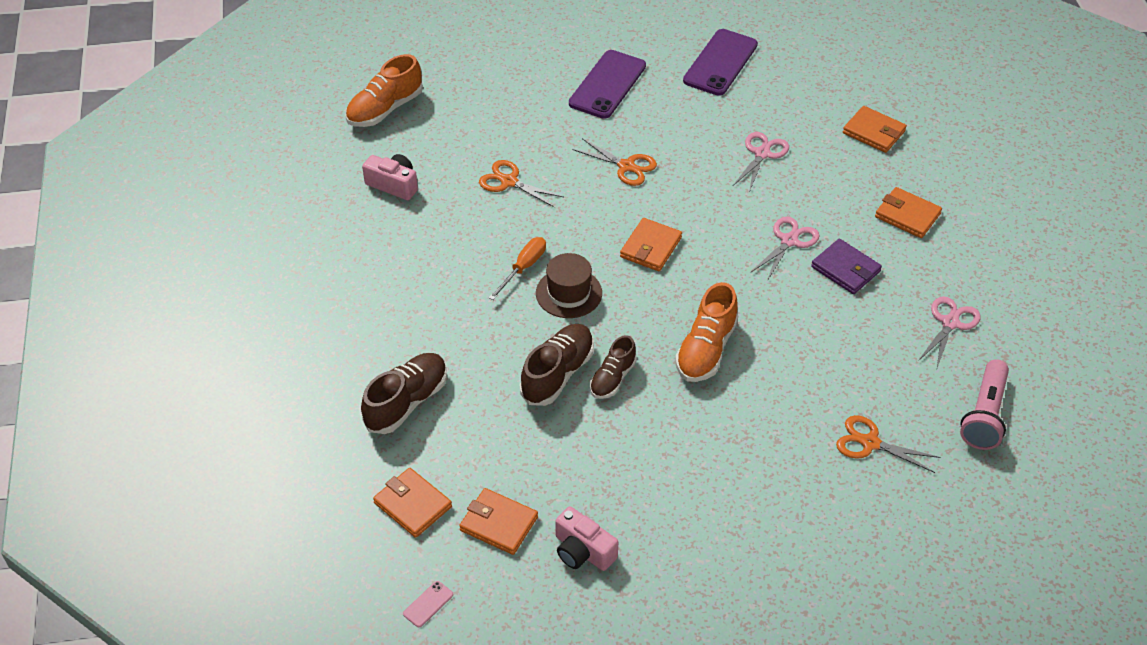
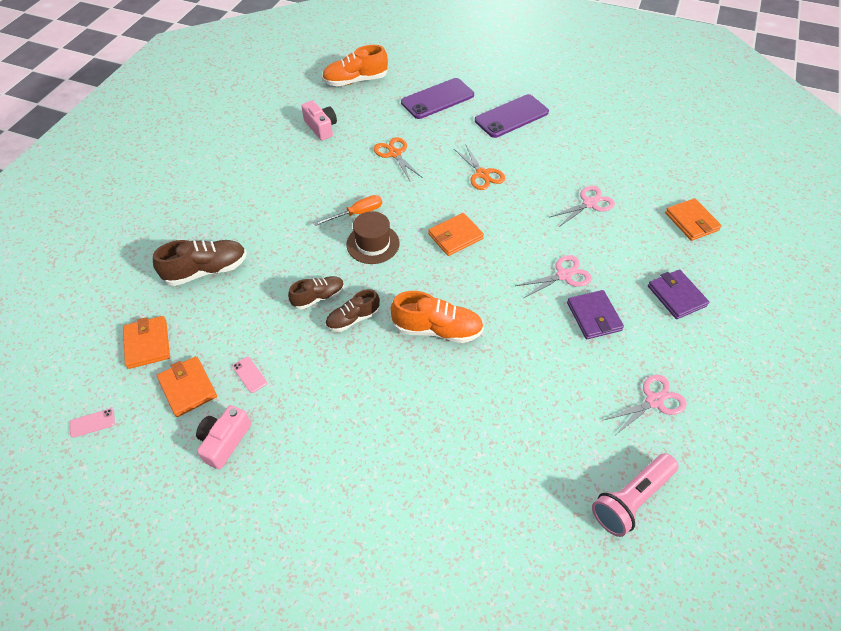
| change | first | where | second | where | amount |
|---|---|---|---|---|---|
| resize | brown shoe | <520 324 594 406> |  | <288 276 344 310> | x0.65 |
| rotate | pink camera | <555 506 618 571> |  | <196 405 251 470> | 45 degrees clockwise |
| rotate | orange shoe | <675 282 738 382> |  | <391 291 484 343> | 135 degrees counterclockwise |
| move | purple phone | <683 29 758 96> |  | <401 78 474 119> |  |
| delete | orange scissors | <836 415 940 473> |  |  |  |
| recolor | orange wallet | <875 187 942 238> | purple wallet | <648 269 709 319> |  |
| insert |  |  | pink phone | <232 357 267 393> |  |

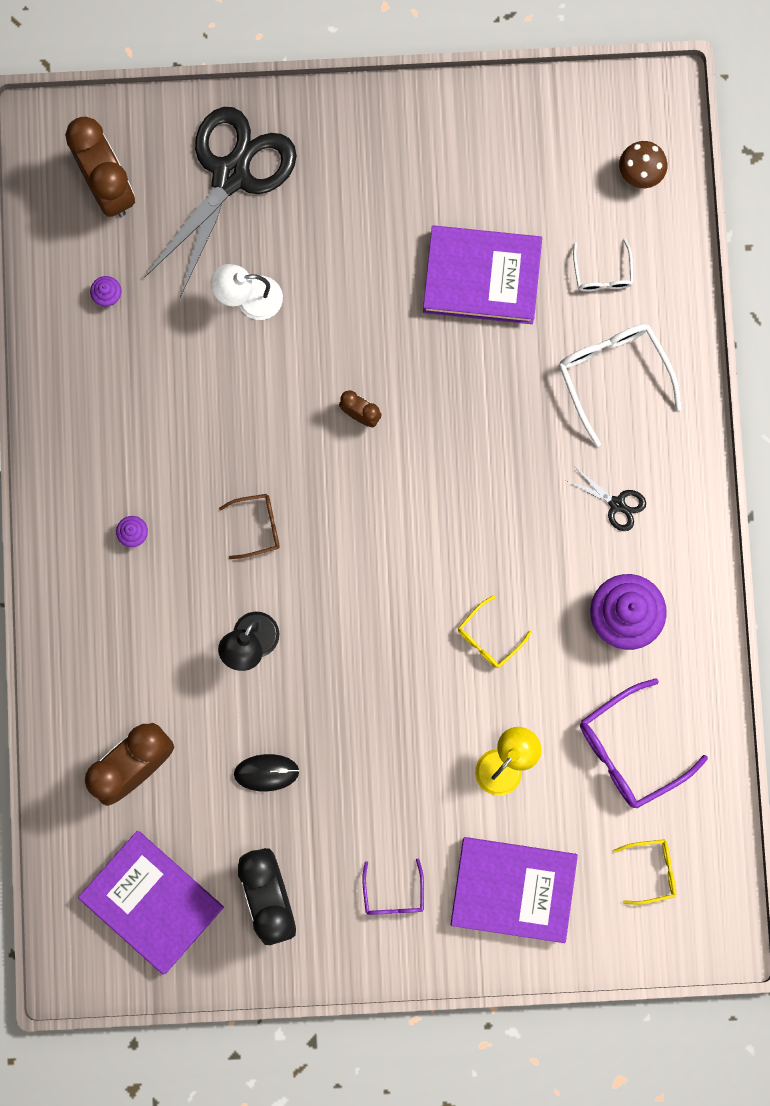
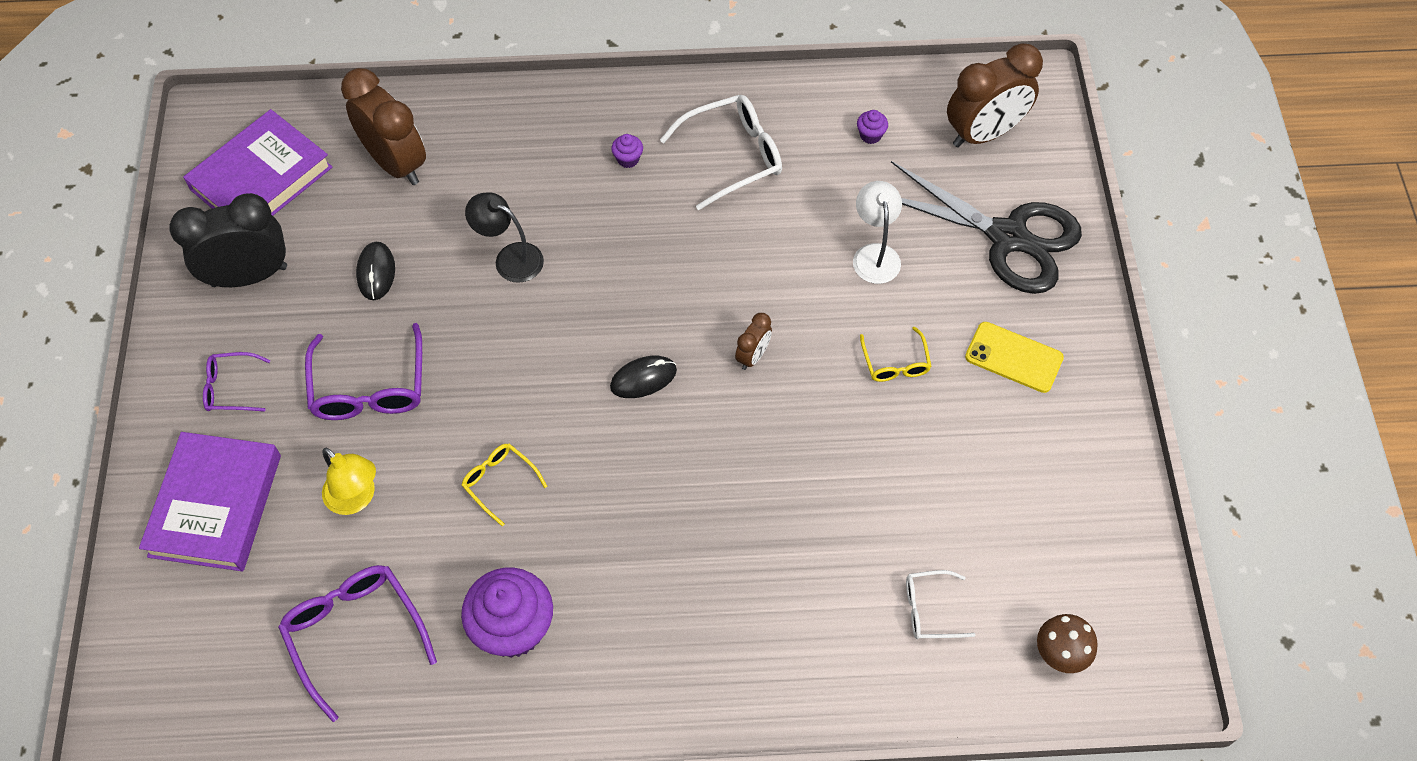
| change | first | where | second | where | amount |
|---|---|---|---|---|---|
| delete | brown glasses | <219 494 280 559> |  |  |  |
| delete | purple book | <423 225 542 324> |  |  |  |
| move | white glasses | <559 324 682 447> |  | <660 95 782 210> |  |
| delete | black scissors | <566 467 646 531> |  |  |  |
| move | yellow glasses | <613 839 676 905> |  | <860 327 931 382> |  |
| insert |  |  | purple glasses | <305 323 422 420> |  |
| insert |  |  | black mouse | <610 356 677 398> |  |
| insert |  |  | yellow phone | <965 322 1064 393> |  |

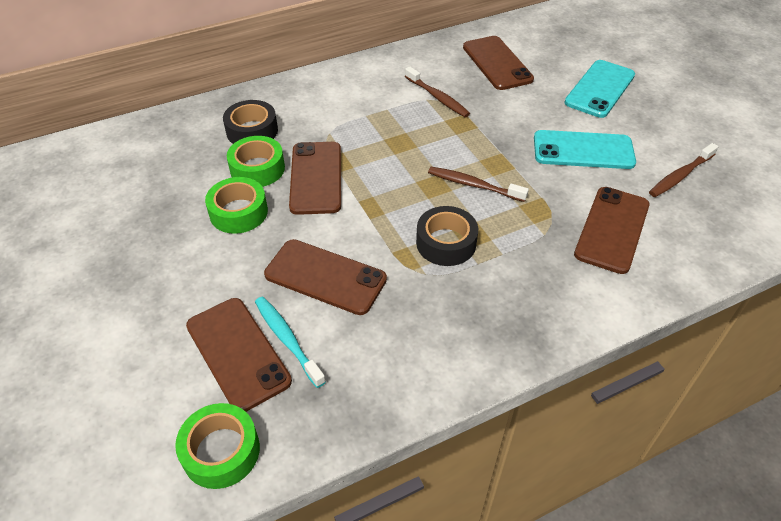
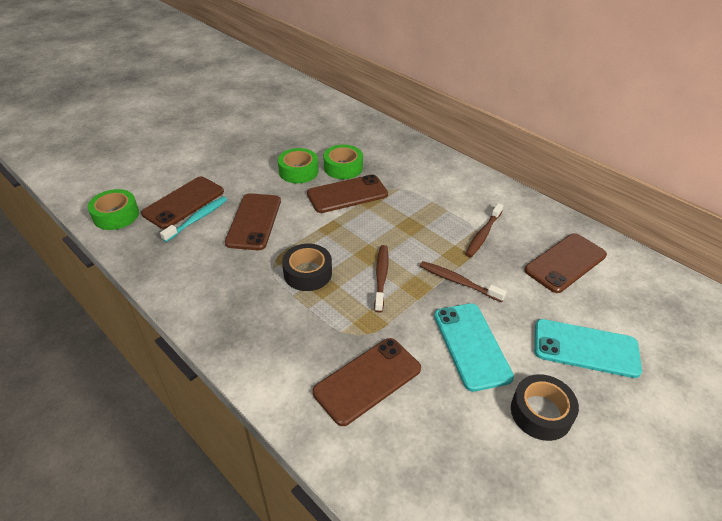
| change | first | where | second | where | amount |
|---|---|---|---|---|---|
| move | black tape | <223 100 278 144> |  | <511 374 579 441> |  |
| rotate | brown phone | <574 187 649 274> |  | <312 338 421 426> | 45 degrees counterclockwise |
| move | brown toothbrush | <649 143 719 197> |  | <420 261 506 302> |  |

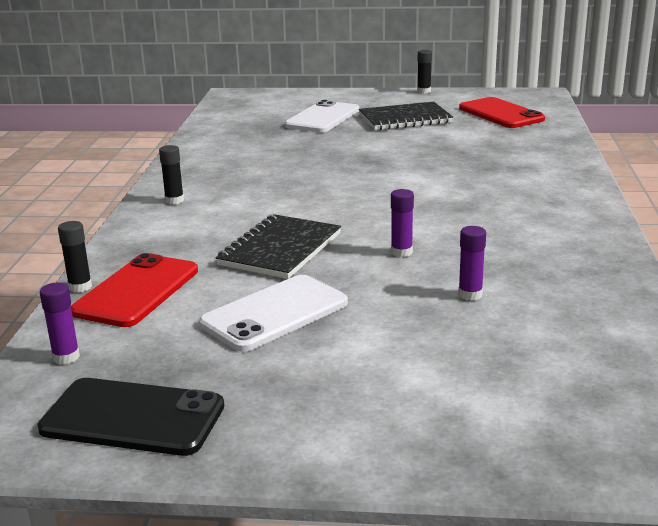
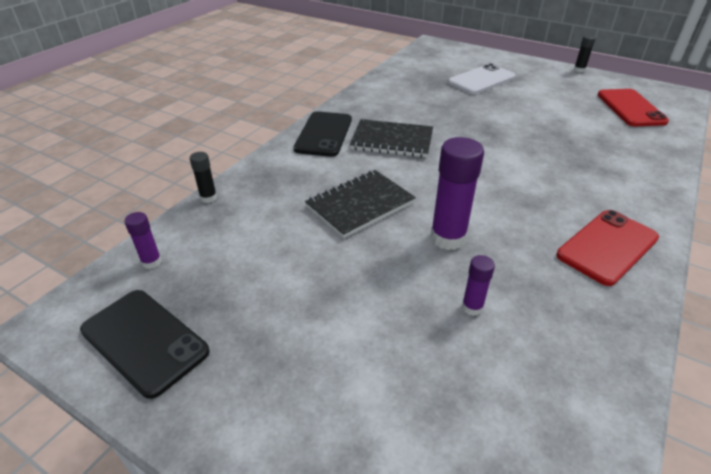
| change | first | where | second | where | amount |
|---|---|---|---|---|---|
| move | red phone | <71 253 198 327> |  | <556 210 659 286> |  |
| replace | black glue stick | <159 145 184 204> | black phone | <294 111 352 157> |  |
| delete | white phone | <199 275 348 352> |  |  |  |
| move | black notebook | <359 102 453 130> |  | <350 119 433 158> |  |
| resize | purple glue stick | <391 189 414 257> |  | <430 137 484 250> | x1.95 |

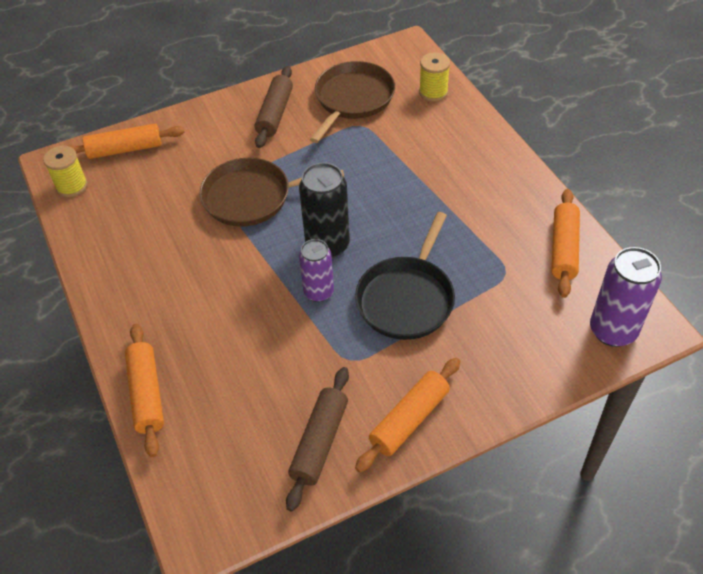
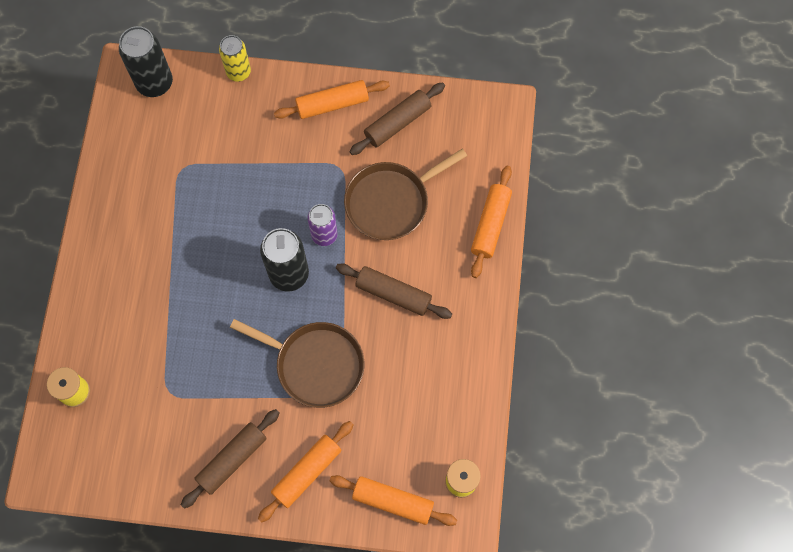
| change | first | where | second | where | amount |
|---|---|---|---|---|---|
| move | brown pan | <310 61 395 143> |  | <344 149 467 240> |  |
| delete | black pan | <355 212 455 340> |  |  |  |
| move | orange rolling pin | <551 189 580 298> |  | <258 421 354 523> |  |
| recolor | purple can | <590 247 662 347> | black can | <119 26 173 97> |  |
| insert |  |  | yellow can | <219 35 251 82> |  |
| insert |  |  | brown rolling pin | <336 264 452 319> |  |

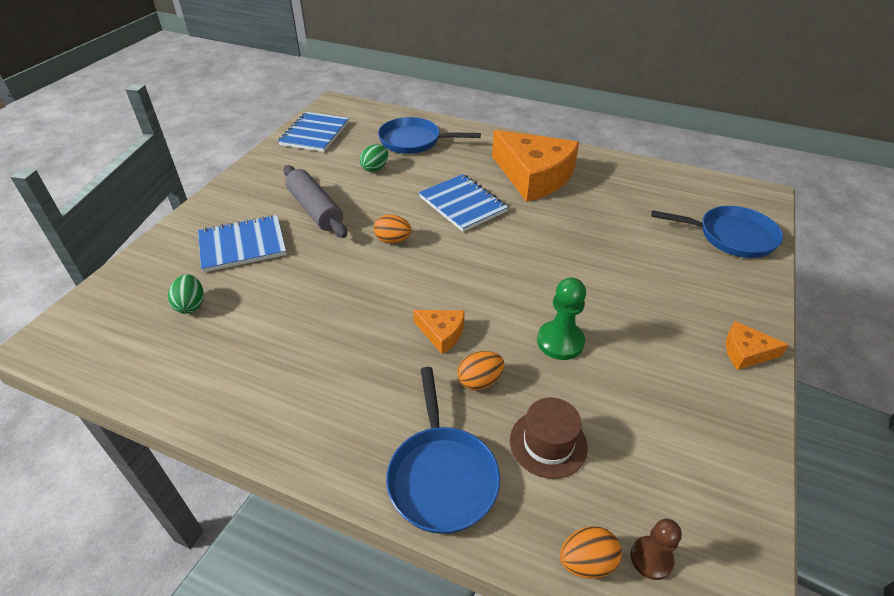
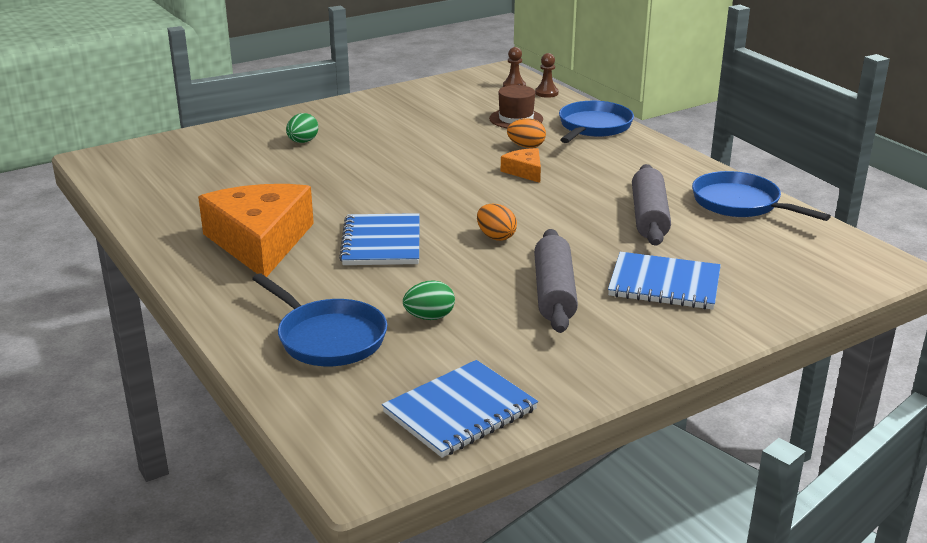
| change | first | where | second | where | amount |
|---|---|---|---|---|---|
| move | green egg | <168 274 204 314> |  | <286 113 318 143> |  |
| delete | green pawn | <537 278 586 360> |  |  |  |
| replace | orange egg | <560 526 622 579> | brown pawn | <535 53 559 98> |  |
| move | blue pan | <651 206 783 258> |  | <692 171 831 221> |  |
| delete | orange cheese | <726 321 789 370> |  |  |  |
| insert |  |  | grey rolling pin | <632 164 671 246> |  |

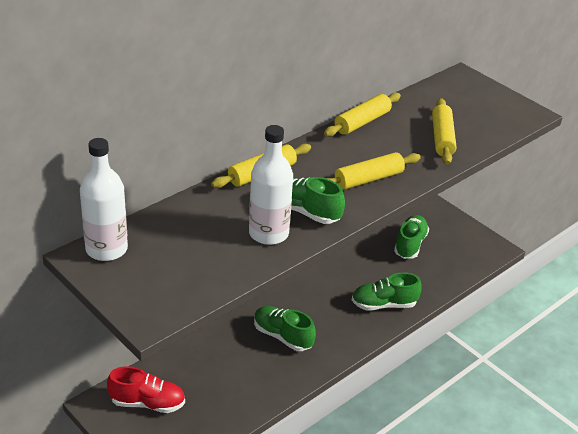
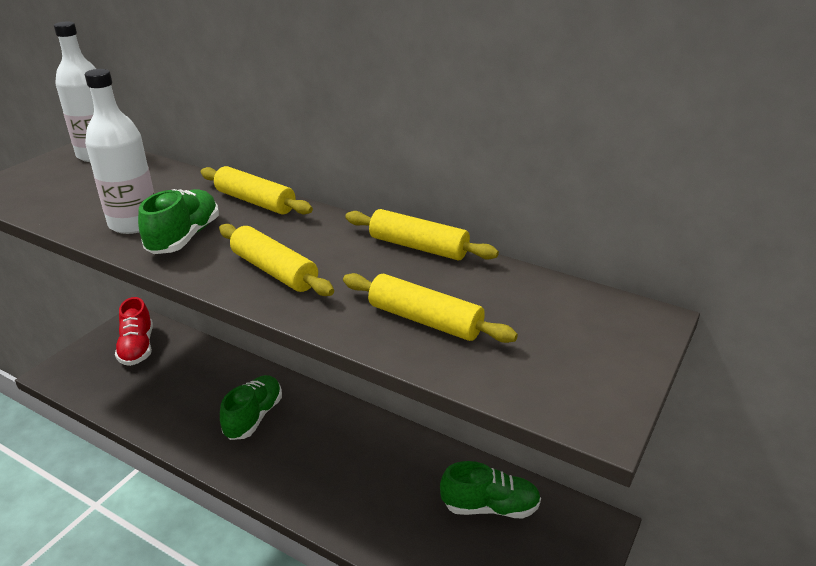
| change | first | where | second | where | amount |
|---|---|---|---|---|---|
| delete | green shoe | <352 272 422 310> |  |  |  |
| rotate | yellow rolling pin | <432 98 457 165> |  | <343 273 518 343> | 45 degrees clockwise |

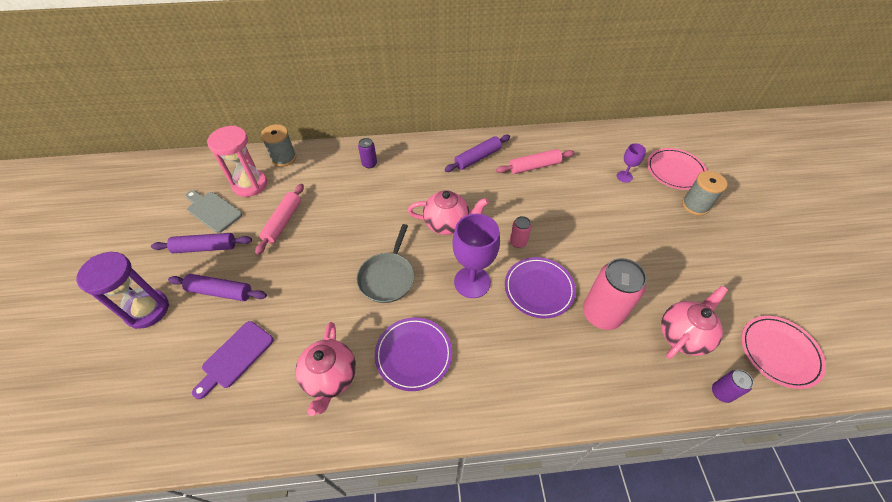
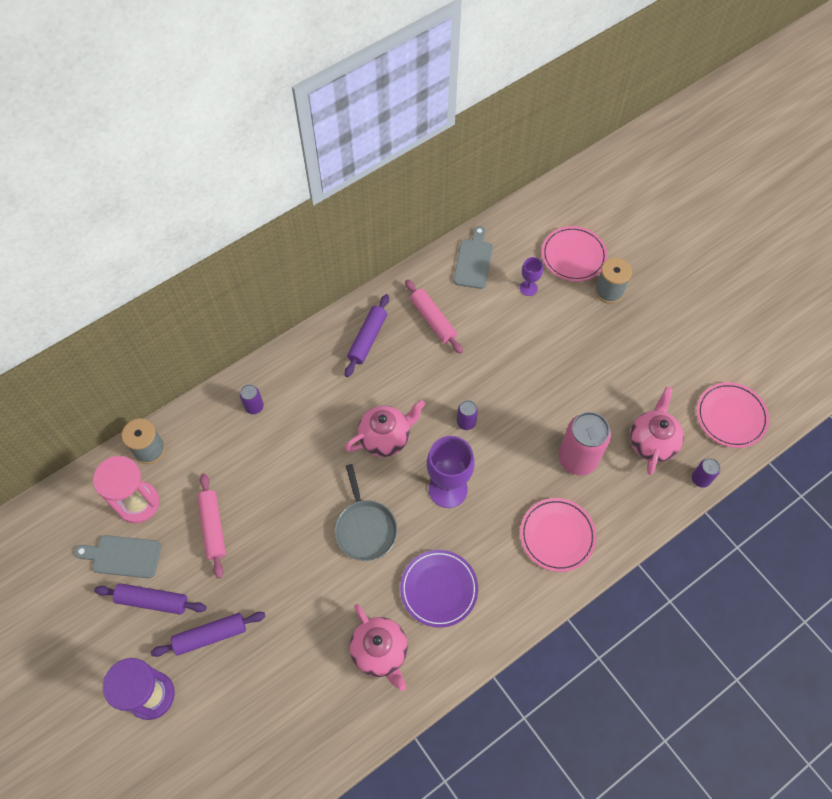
| change | first | where | second | where | amount |
|---|---|---|---|---|---|
| rotate | purple rolling pin | <151 233 252 253> |  | <94 583 207 615> | 45 degrees clockwise |
| delete | purple cutting board | <192 321 273 399> |  |  |  |
| rotate | pink rolling pin | <496 149 574 174> |  | <405 279 463 354> | 75 degrees counterclockwise |
| delete | purple plate | <505 257 576 318> |  |  |  |
| recolor | pink can | <510 216 531 248> | purple can | <457 400 478 430> |  |
| insert |  |  | grey cutting board | <453 226 493 289> |  |
| insert |  |  | pink plate | <520 498 597 572> |  |

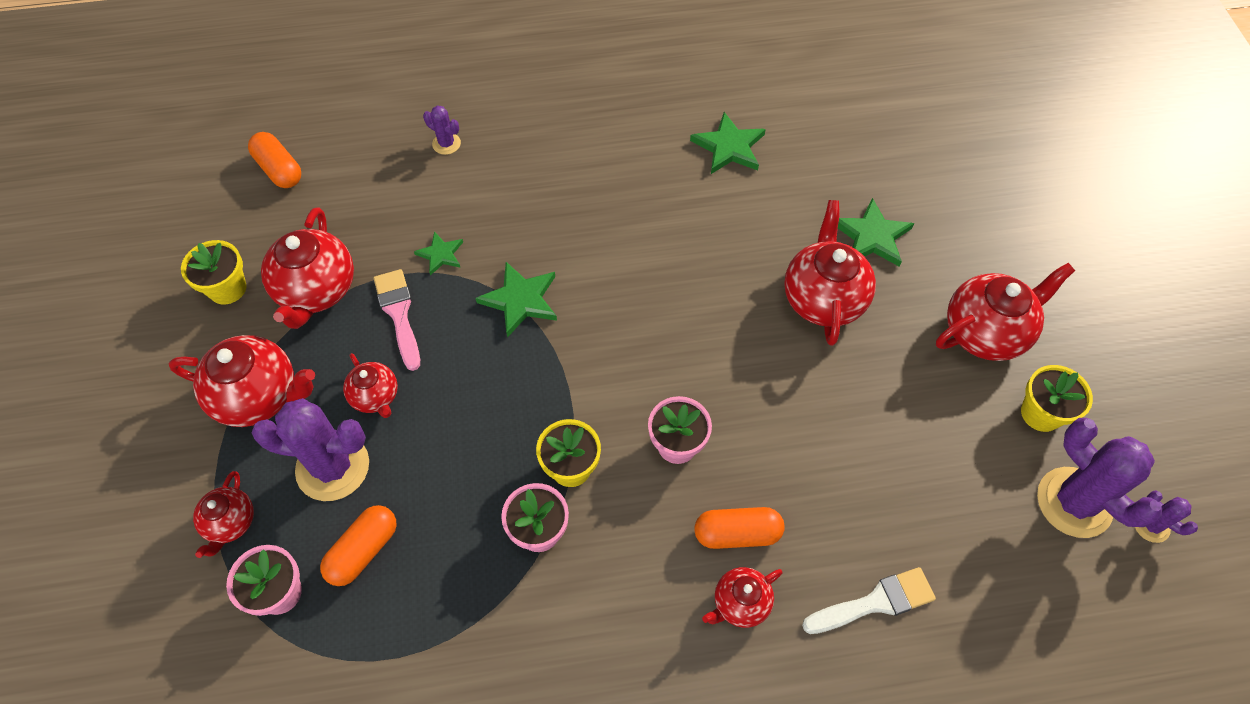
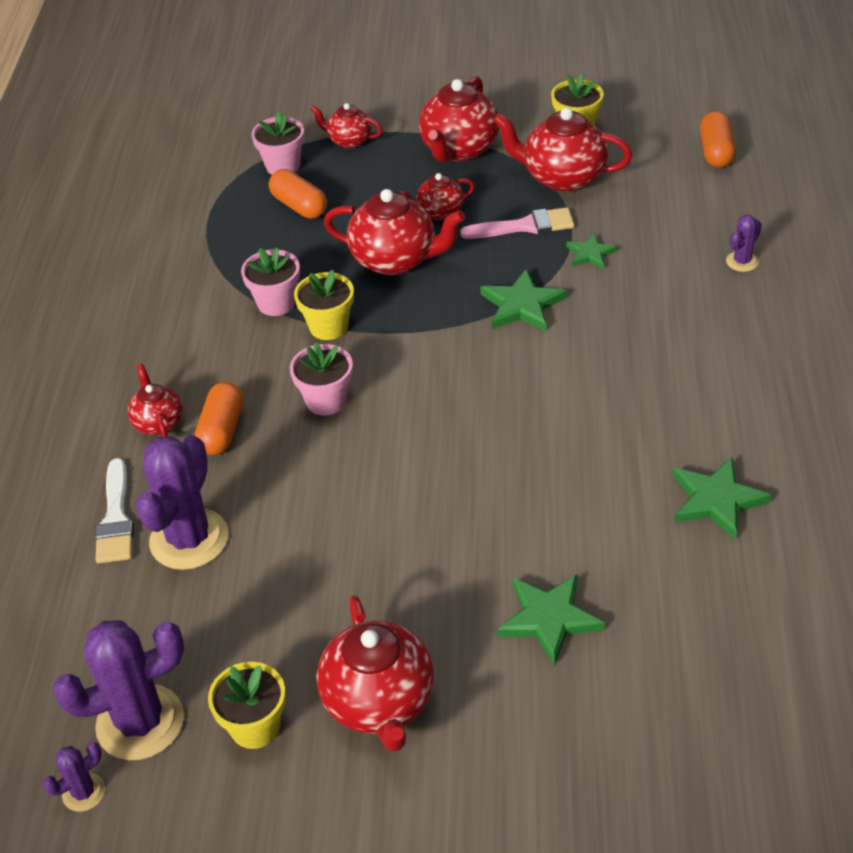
| change | first | where | second | where | amount |
|---|---|---|---|---|---|
| rotate | orange capsule | <248 132 301 188> |  | <700 111 736 168> | 60 degrees counterclockwise |
| move | purple cactus | <252 398 369 501> |  | <136 435 228 570> |  |
| move | red teapot | <784 200 876 346> |  | <324 189 465 275> |  |

